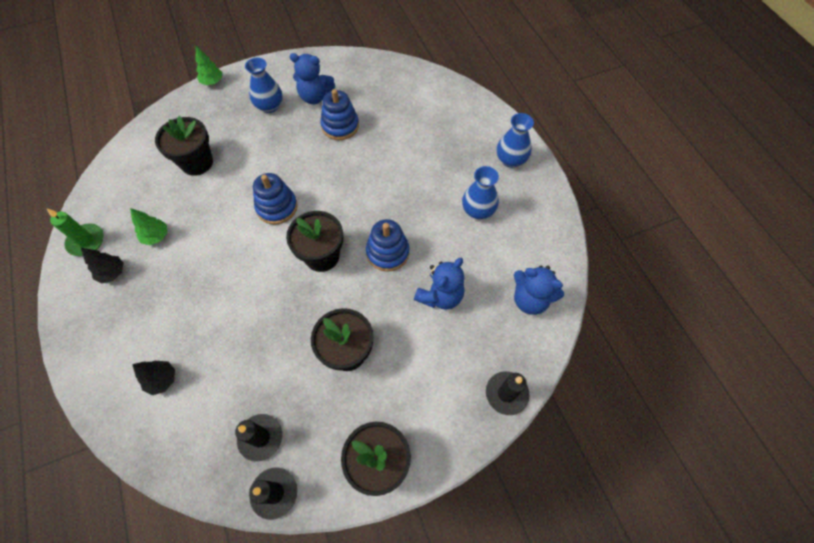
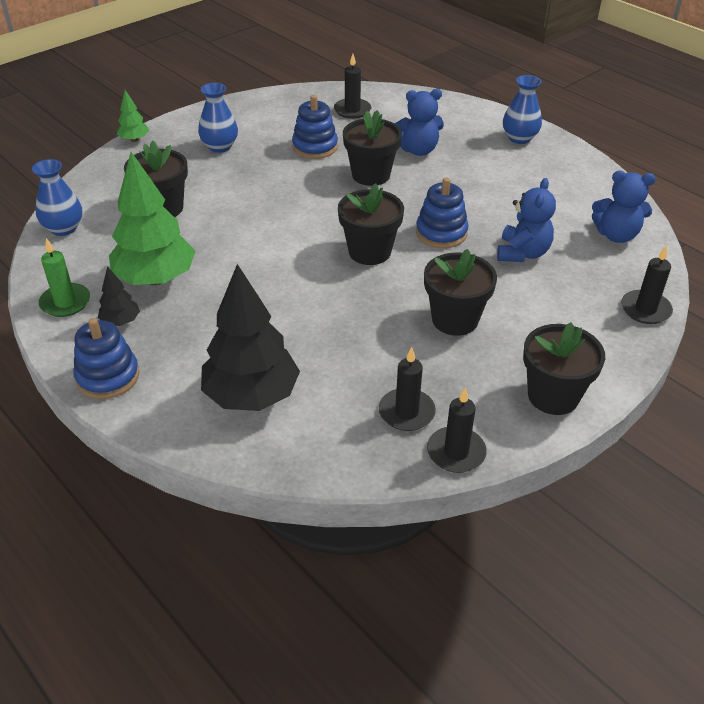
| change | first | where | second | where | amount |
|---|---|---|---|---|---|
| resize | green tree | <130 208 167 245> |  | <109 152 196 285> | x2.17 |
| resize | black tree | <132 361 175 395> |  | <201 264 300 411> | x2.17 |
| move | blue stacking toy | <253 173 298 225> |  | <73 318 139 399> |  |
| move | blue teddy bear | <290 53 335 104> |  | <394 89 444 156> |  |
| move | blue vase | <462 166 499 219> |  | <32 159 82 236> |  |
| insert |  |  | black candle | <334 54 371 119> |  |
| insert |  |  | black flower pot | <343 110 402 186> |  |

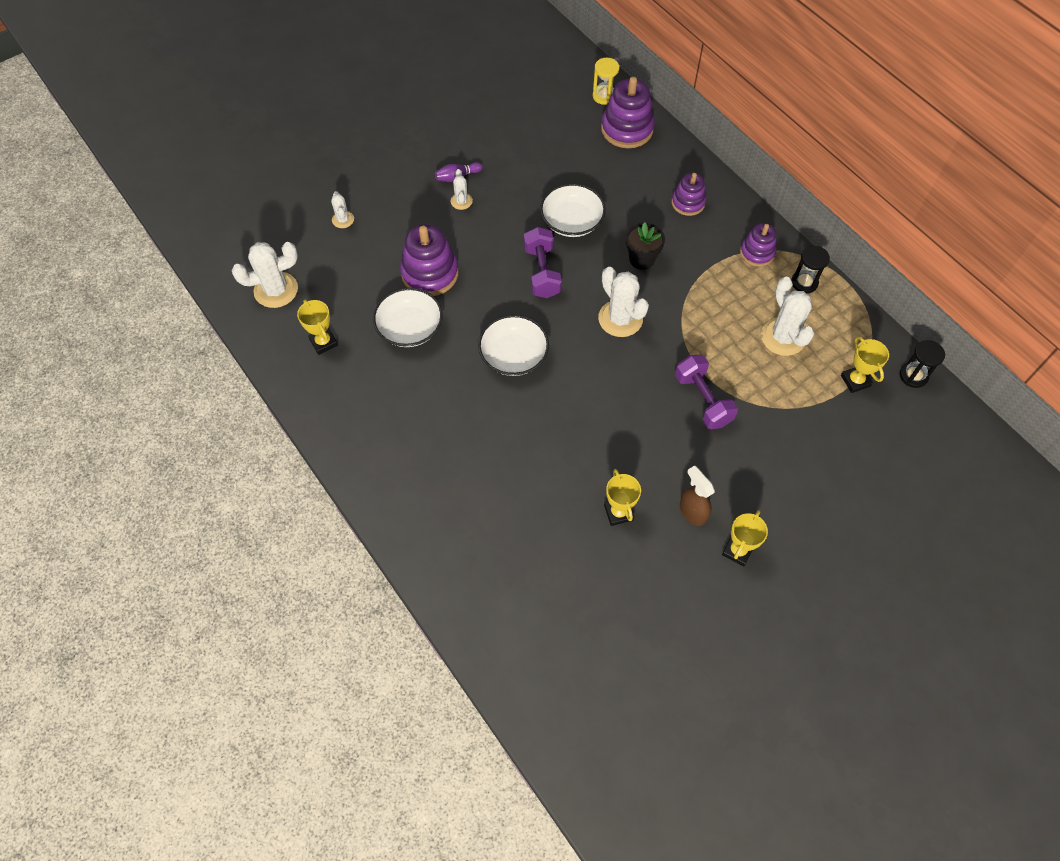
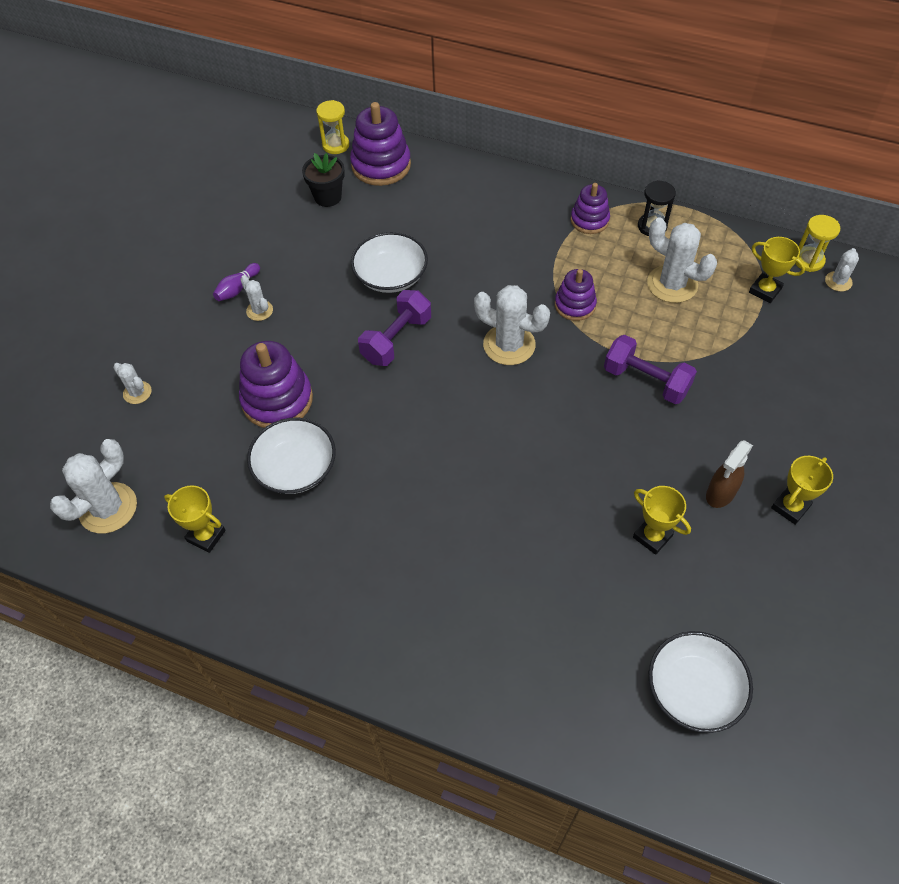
| change | first | where | second | where | amount |
|---|---|---|---|---|---|
| move | white bowl | <478 315 549 376> |  | <649 631 753 733> |  |
| rotate | purple dumbbell | <524 227 562 298> |  | <358 290 431 366> | 75 degrees clockwise |
| move | black flower pot | <626 222 665 270> |  | <302 153 345 207> |  |
| move | purple stacking toy | <671 173 706 216> |  | <555 269 597 321> |  |
| rotate | brown spray bottle | <680 465 715 526> |  | <706 440 753 508> | 75 degrees counterclockwise |
| rotate | yellow trophy | <722 510 768 566> |  | <771 456 833 525> | 45 degrees clockwise |
| recolor | black hourglass | <900 340 945 388> | yellow hourglass | <795 215 840 272> |  |
| insert |  |  | white cactus | <825 248 859 292> |  |

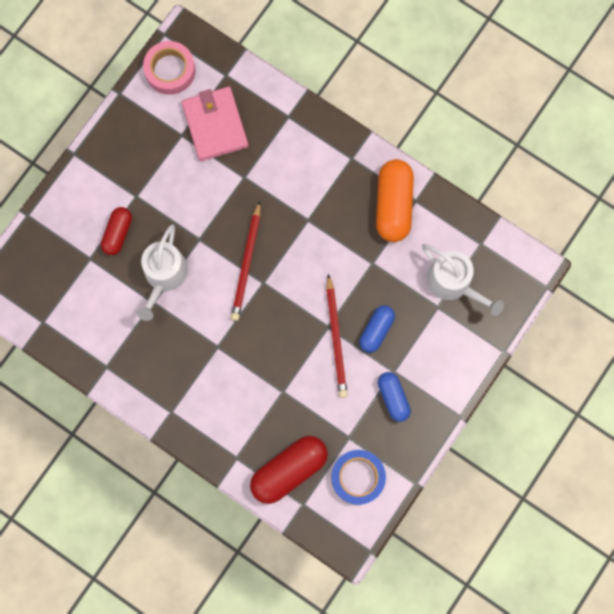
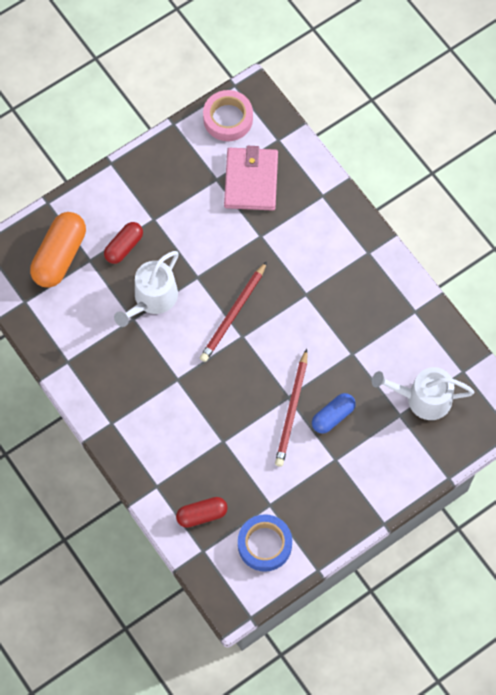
| change | first | where | second | where | amount |
|---|---|---|---|---|---|
| resize | red capsule | <250 436 328 504> |  | <176 497 228 528> | x0.60 |
| move | orange capsule | <376 159 414 242> |  | <30 212 86 288> |  |
| delete | blue capsule | <378 372 411 422> |  |  |  |
| rotate | white watering can | <422 244 504 316> |  | <372 367 475 420> | 120 degrees clockwise |

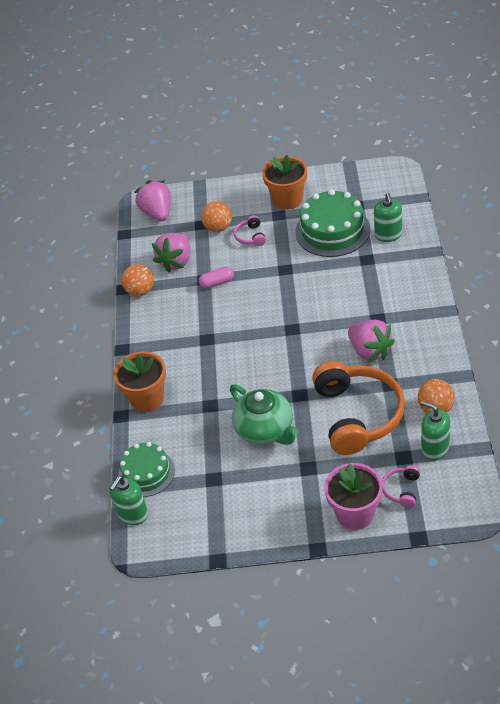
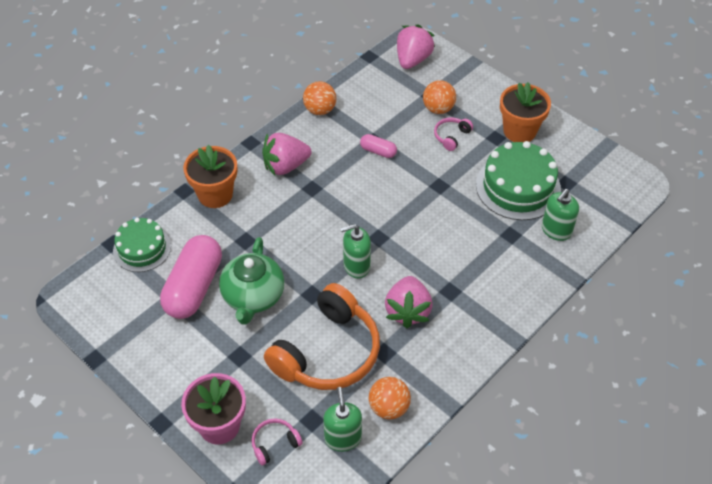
| change | first | where | second | where | amount |
|---|---|---|---|---|---|
| move | green soap dispenser | <109 476 148 525> |  | <340 224 371 278> |  |
| move | pink strawberry | <152 233 190 272> |  | <262 133 311 175> |  |
| insert |  |  | pink capsule | <160 235 222 319> |  |

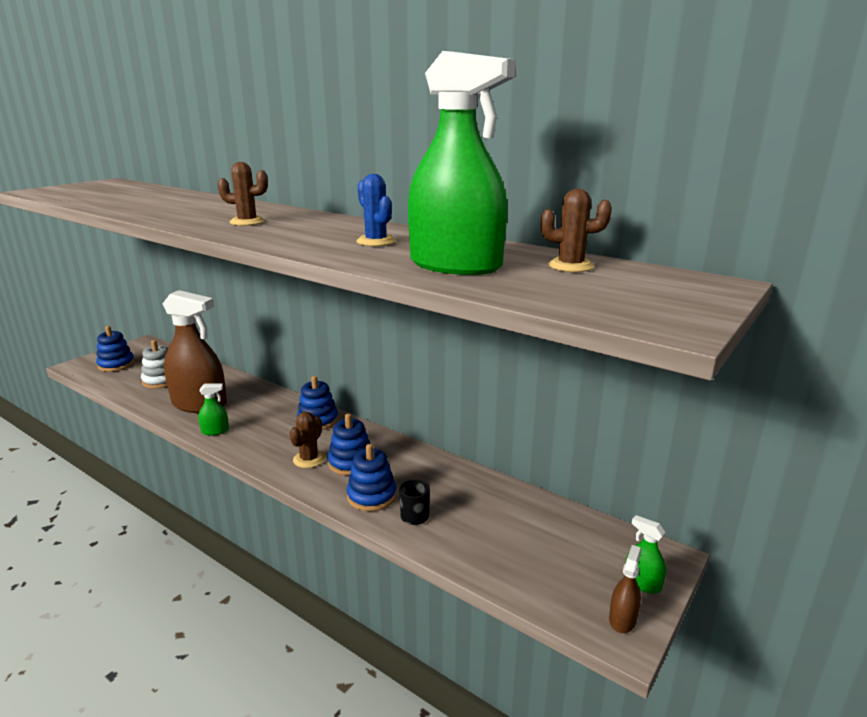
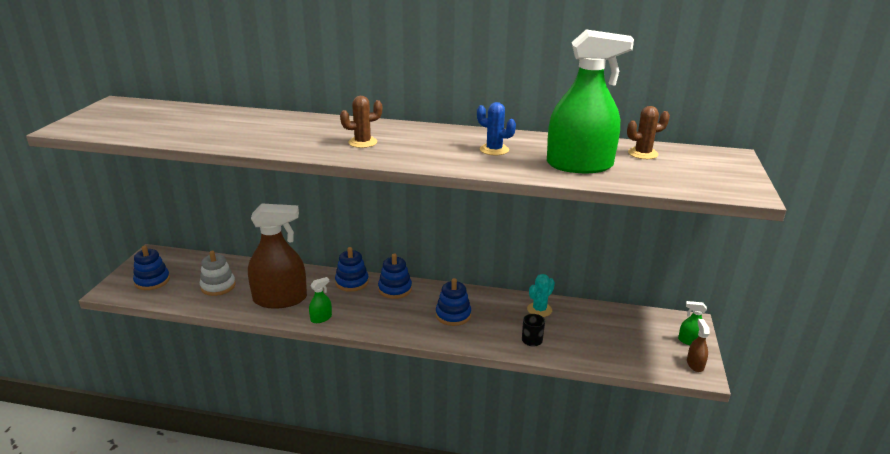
| change | first | where | second | where | amount |
|---|---|---|---|---|---|
| delete | brown cactus | <290 412 325 468> |  |  |  |
| move | blue stacking toy | <347 444 396 511> |  | <335 247 369 292> |  |
| insert |  |  | turquoise cactus | <527 274 555 317> |  |

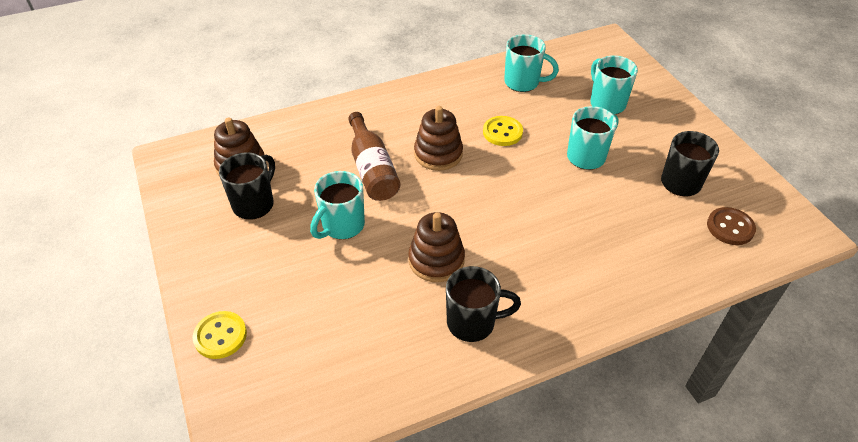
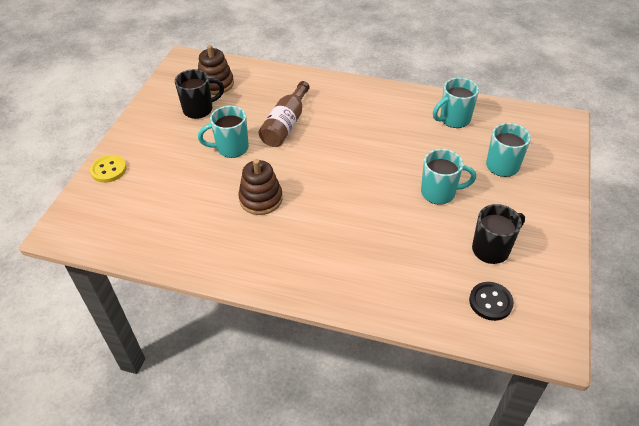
| change | first | where | second | where | amount |
|---|---|---|---|---|---|
| delete | brown stacking toy | <414 106 463 171> |  |  |  |
| delete | black mug | <446 266 521 342> |  |  |  |
| delete | yellow button | <483 116 523 146> |  |  |  |
| rotate | turquoise mug | <504 34 559 92> |  | <433 78 479 128> | 90 degrees clockwise |
| recolor | brown button | <707 207 756 245> | black button | <469 282 514 321> |  |

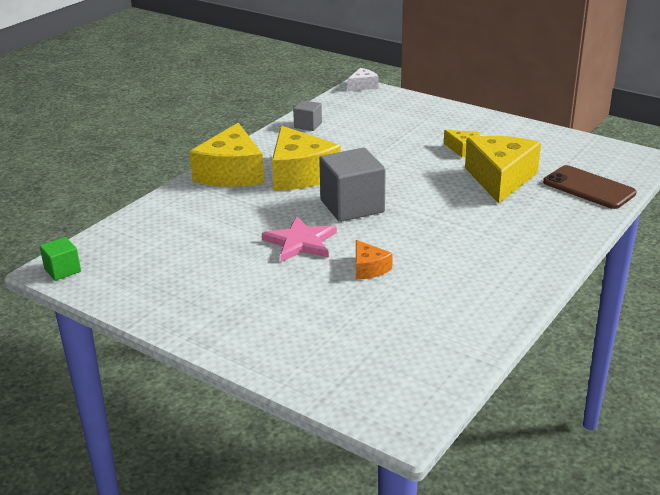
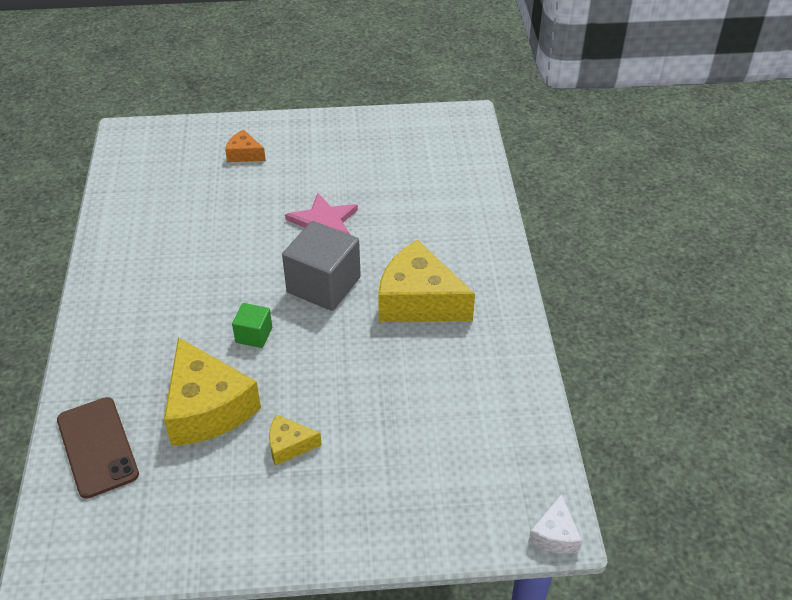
| change | first | where | second | where | amount |
|---|---|---|---|---|---|
| move | green cube | <40 237 81 281> |  | <232 303 272 348> |  |
| delete | yellow cheese | <190 123 264 187> |  |  |  |
| delete | grey cube | <293 100 322 131> |  |  |  |
| move | orange cheese | <356 240 393 280> |  | <225 129 266 162> |  |
| rotate | brown phone | <543 165 637 209> |  | <57 397 139 499> | 60 degrees clockwise |

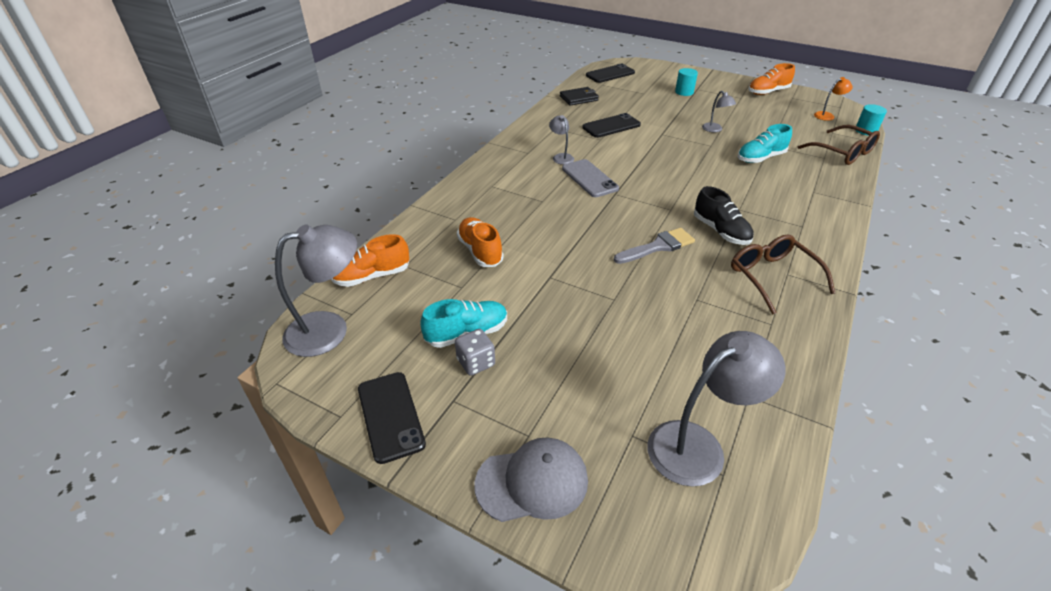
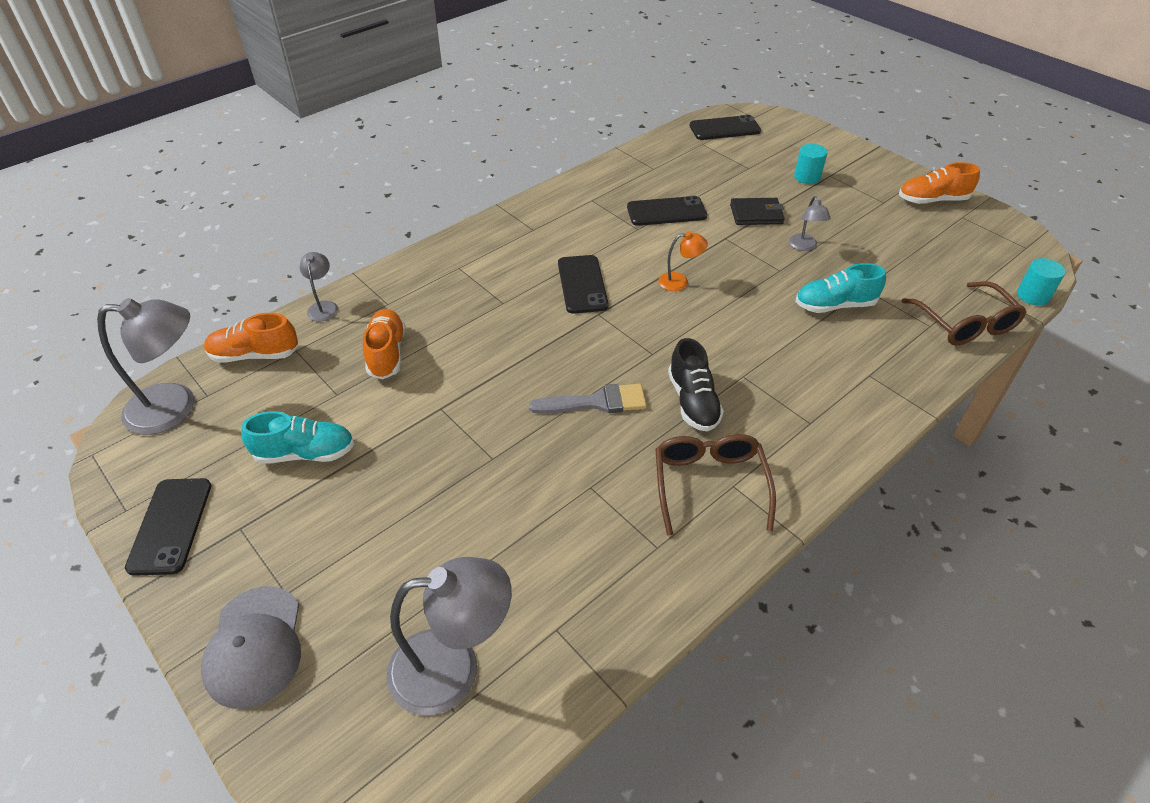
| change | first | where | second | where | amount |
|---|---|---|---|---|---|
| delete | grey dice | <455 329 495 376> |  |  |  |
| rotate | grey cap | <475 437 588 522> |  | <201 586 301 709> | 75 degrees clockwise |
| move | grey lamp | <549 115 574 165> |  | <300 252 338 322> |  |
| move | black wallet | <560 87 599 106> |  | <730 198 785 225> |  |
| recolor | grey phone | <562 159 619 197> | black phone | <558 255 609 314> |  |
| move | orange lamp | <814 77 853 121> |  | <658 231 708 291> |  |

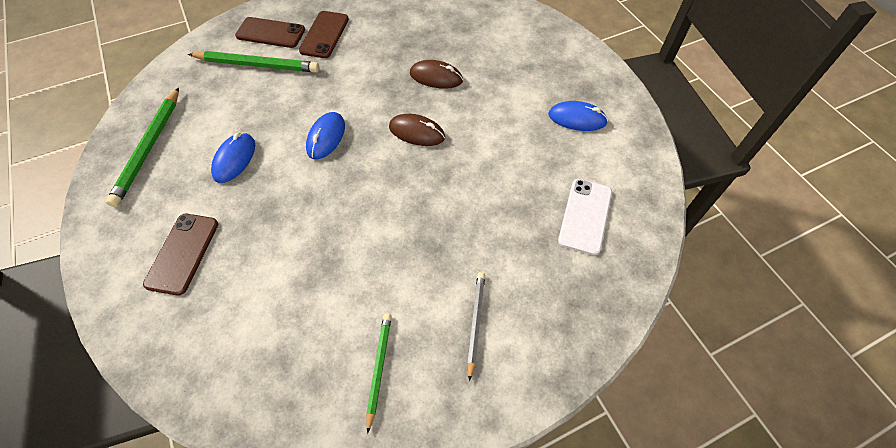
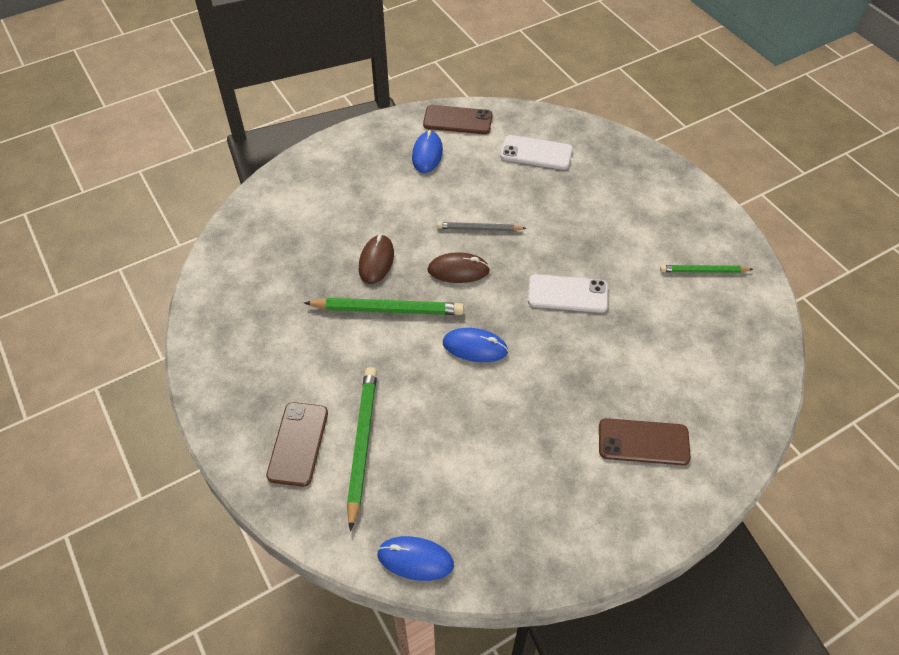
| change | first | where | second | where | amount |
|---|---|---|---|---|---|
| move | green pencil | <106 88 179 207> |  | <304 298 464 315> |  |
| move | blue mouse | <211 133 255 183> |  | <377 536 454 581> |  |
| move | brown phone | <299 11 349 58> |  | <423 105 492 134> |  |
| rotate | brown mouse | <389 114 445 146> |  | <427 252 490 283> | 75 degrees clockwise |
| move | grey pencil | <467 272 485 381> |  | <437 222 527 231> |  |
| insert |  |  | white phone | <528 274 608 313> |  |

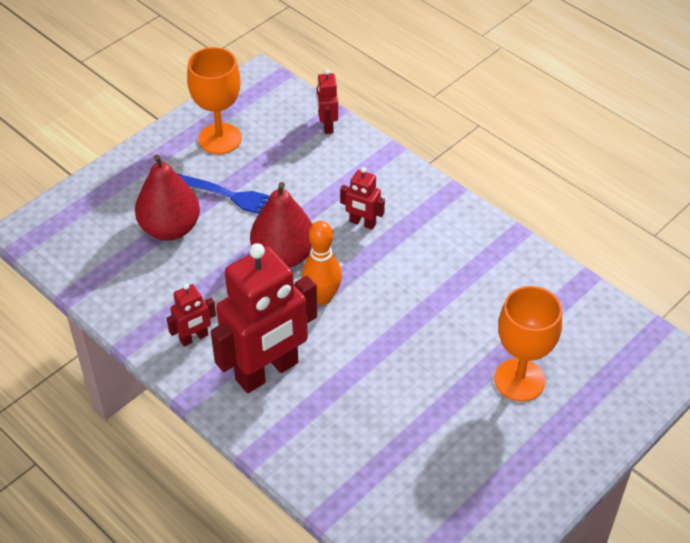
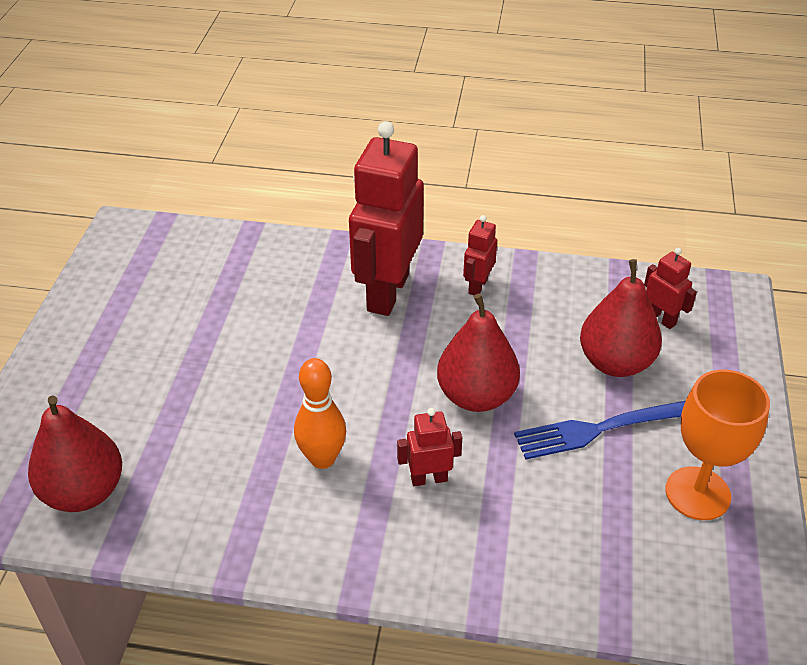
| change | first | where | second | where | amount |
|---|---|---|---|---|---|
| move | orange bowling pin | <302 221 342 305> |  | <294 358 346 469> |  |
| move | red robot | <317 69 338 134> |  | <644 248 697 329> |  |
| delete | orange goblet | <494 286 562 402> |  |  |  |
| insert |  |  | red pear | <28 396 122 512> |  |

